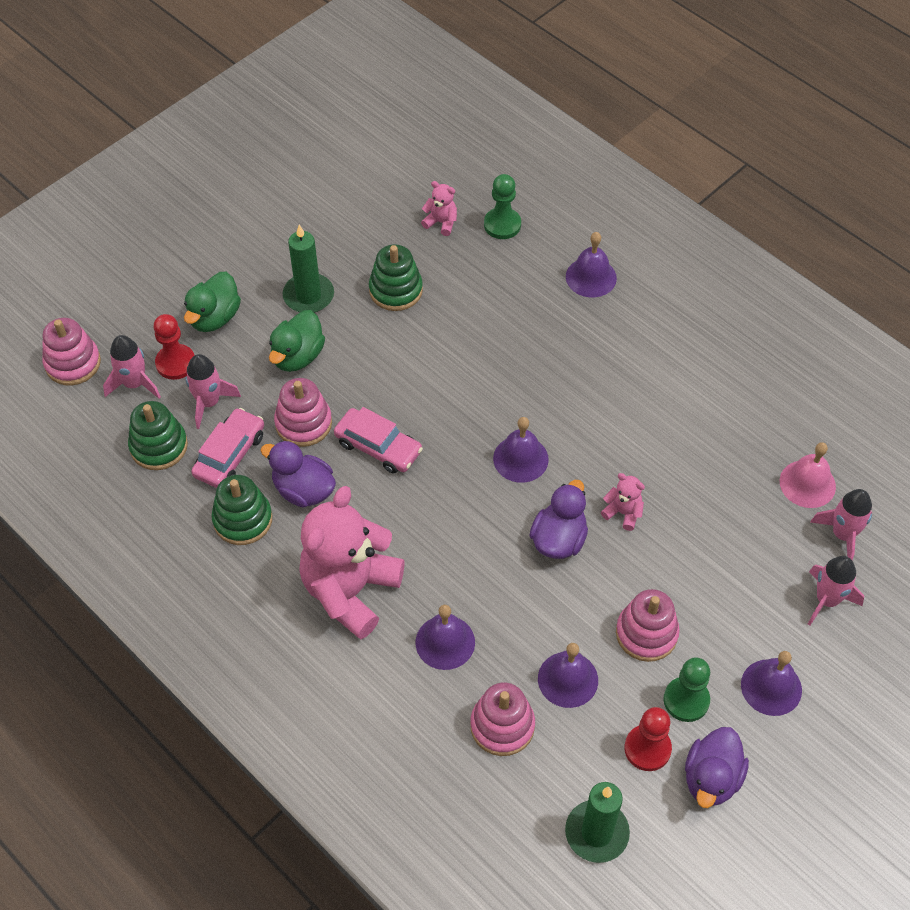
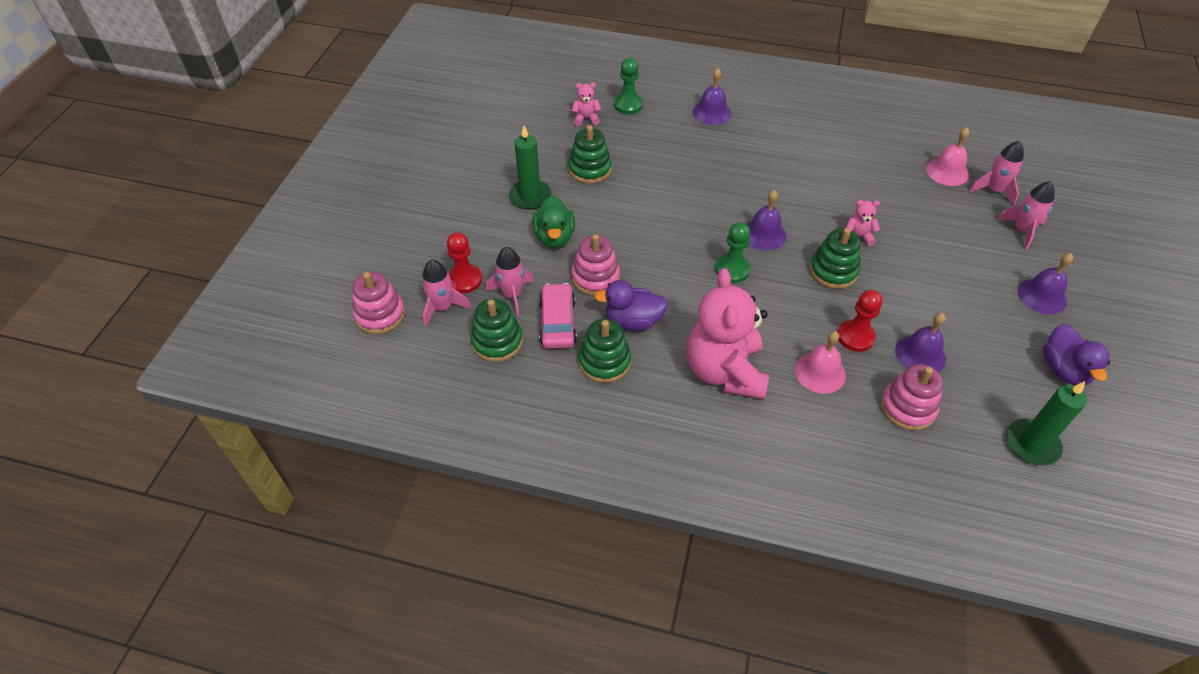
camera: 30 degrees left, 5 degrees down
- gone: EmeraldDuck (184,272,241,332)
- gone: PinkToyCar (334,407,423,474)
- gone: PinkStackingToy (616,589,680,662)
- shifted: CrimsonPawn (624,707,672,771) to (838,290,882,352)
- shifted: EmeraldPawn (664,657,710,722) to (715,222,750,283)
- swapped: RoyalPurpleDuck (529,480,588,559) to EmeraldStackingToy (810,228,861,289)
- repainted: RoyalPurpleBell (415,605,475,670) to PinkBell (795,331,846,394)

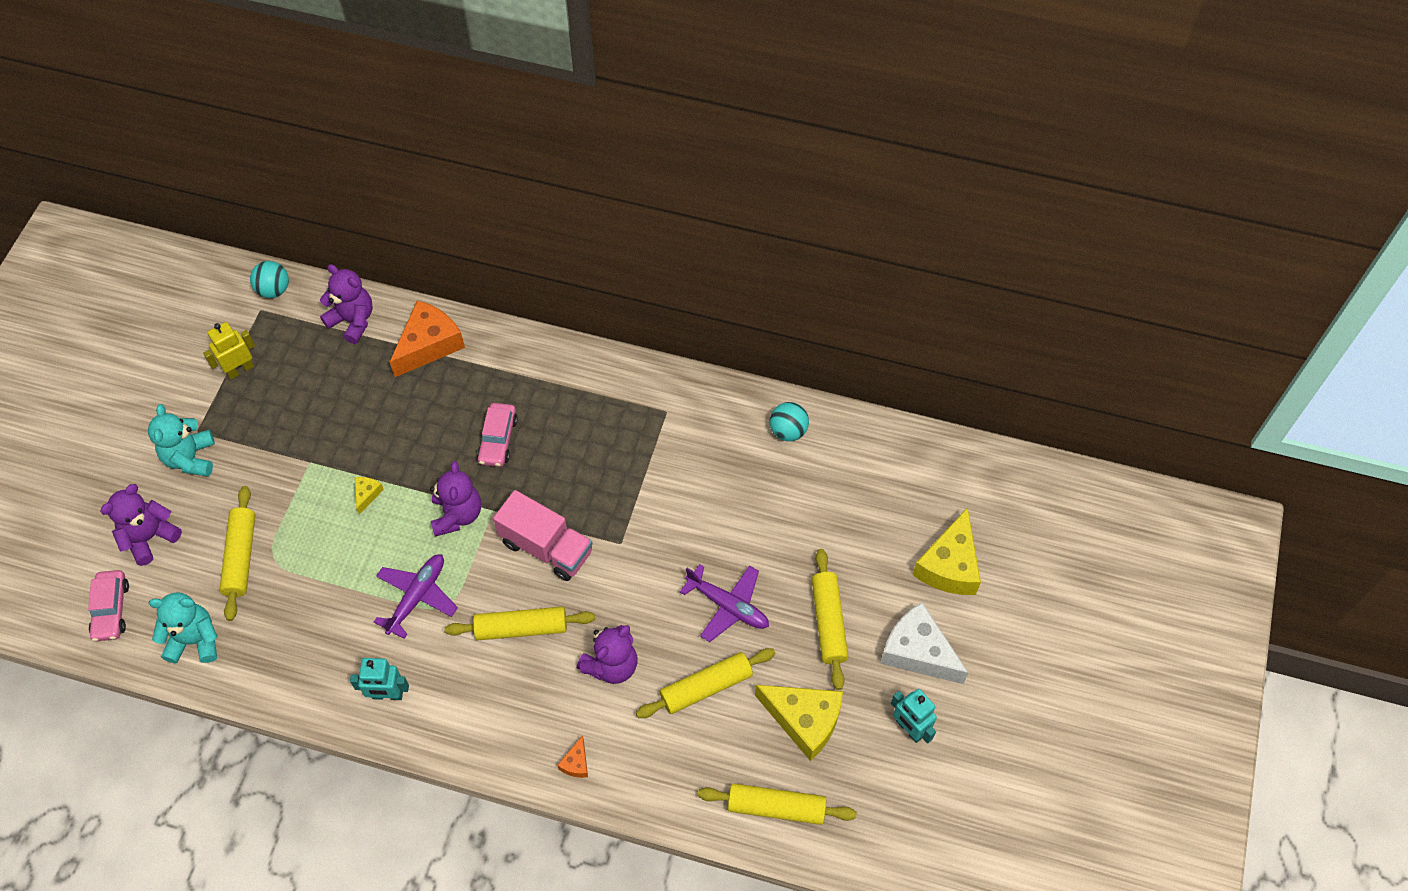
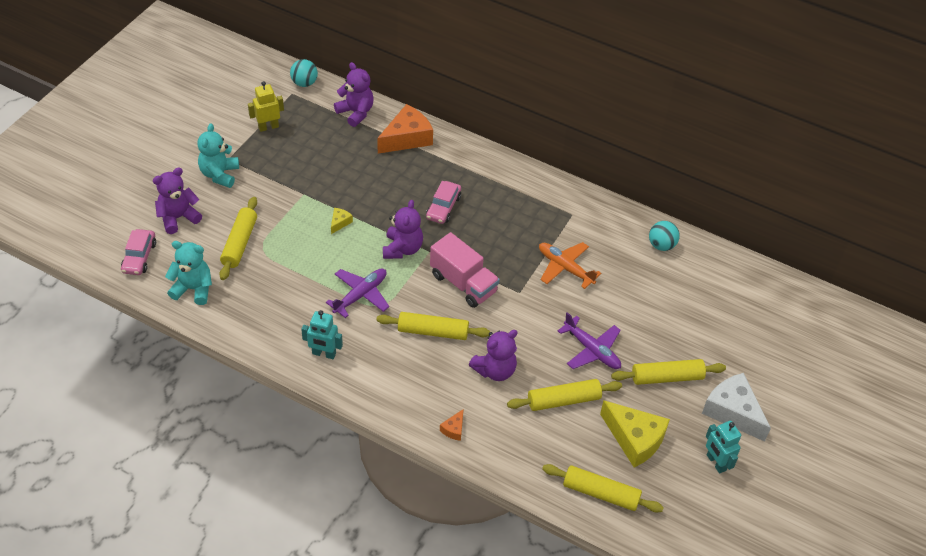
camera: 10 degrees right, 10 degrees down
- gone: YellowPieceOfCheese (912,507,981,595)
- new: BrightOrangePlane (539,242,601,289)
- rotated: YellowDoughRoller (812,549,848,690) = (611,359,726,385) 75 degrees clockwise

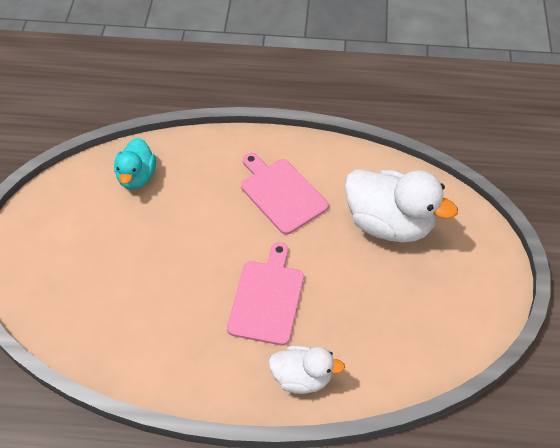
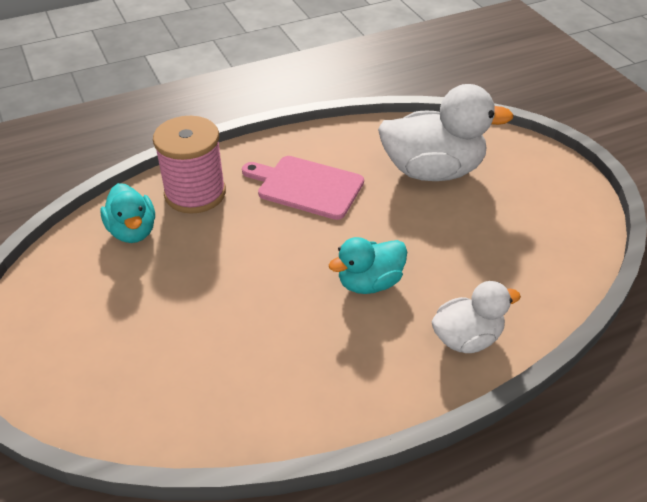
camera: 30 degrees left, 10 degrees down
- new: PinkReelOfThread (153,116,226,214)
- swapped: PinkBreadBoard (227,242,304,345) to AquaDuck (329,237,407,294)

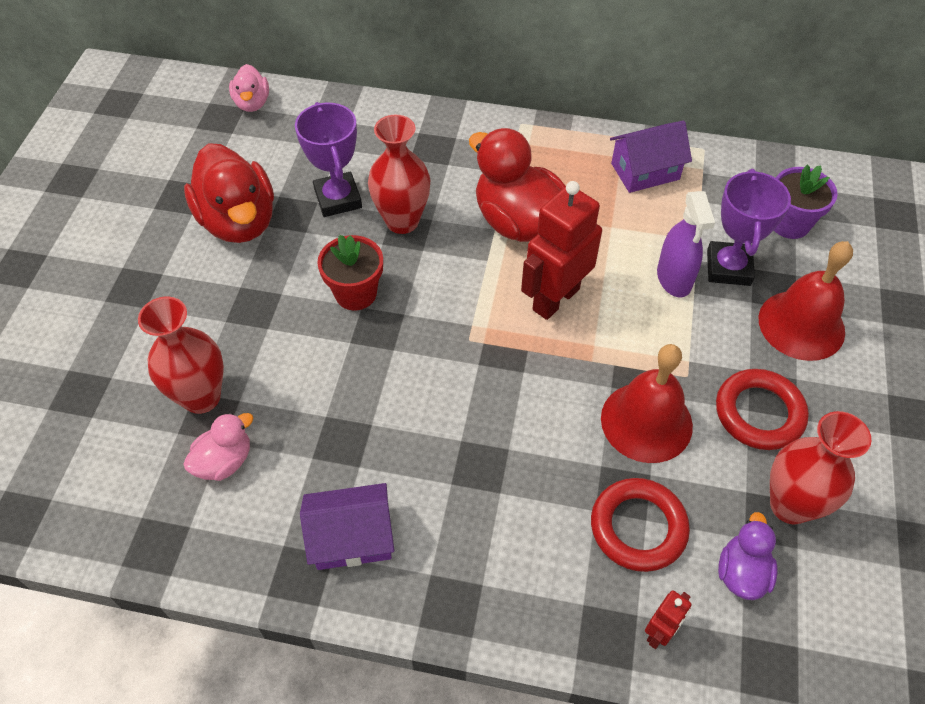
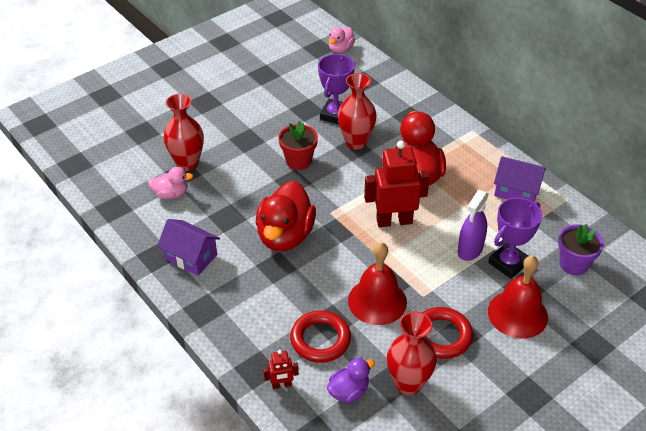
camera: 40 degrees right, 10 degrees down
- shifted: CrimsonDuck (184,143,274,243) to (256,180,316,251)

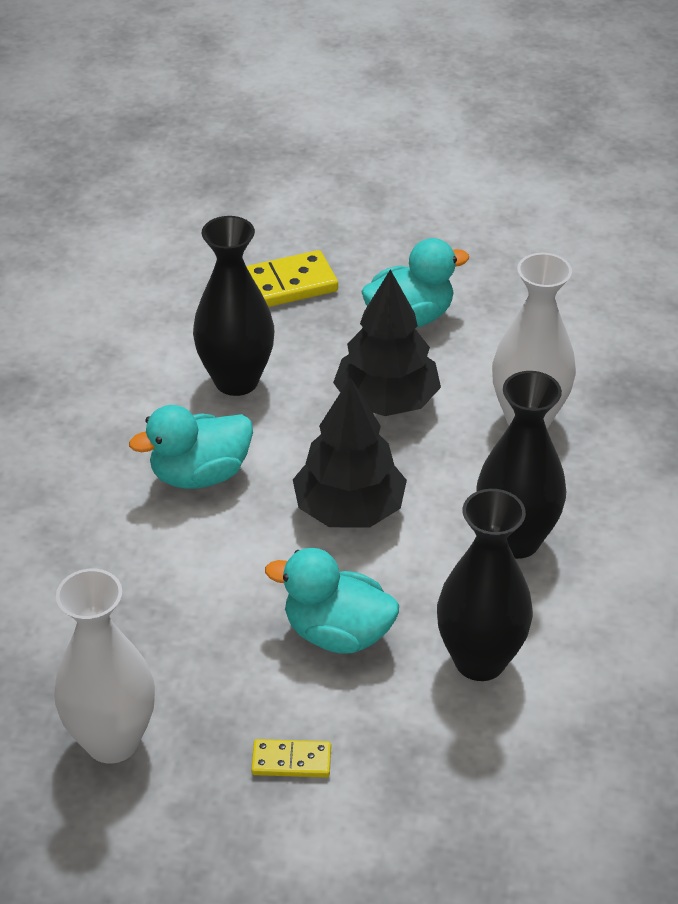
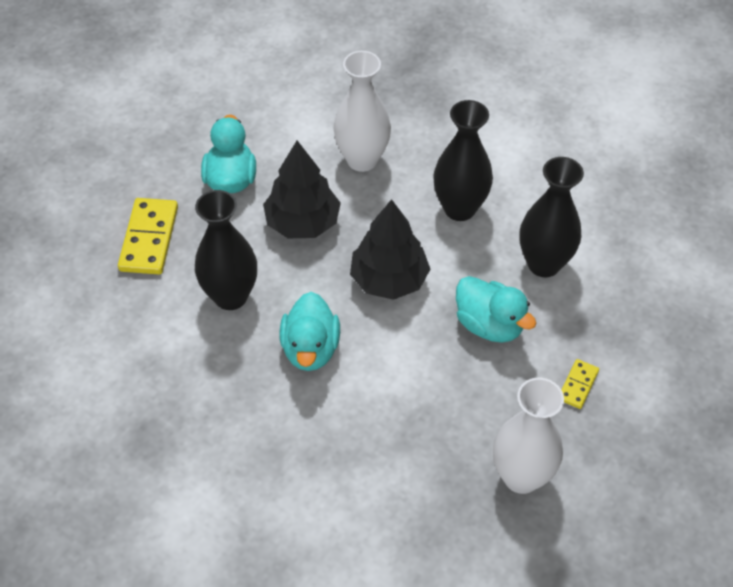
camera: 65 degrees left, 10 degrees up
- rotated: AquaDuck (265,548,399,654) = (456,276,537,343) 90 degrees counterclockwise

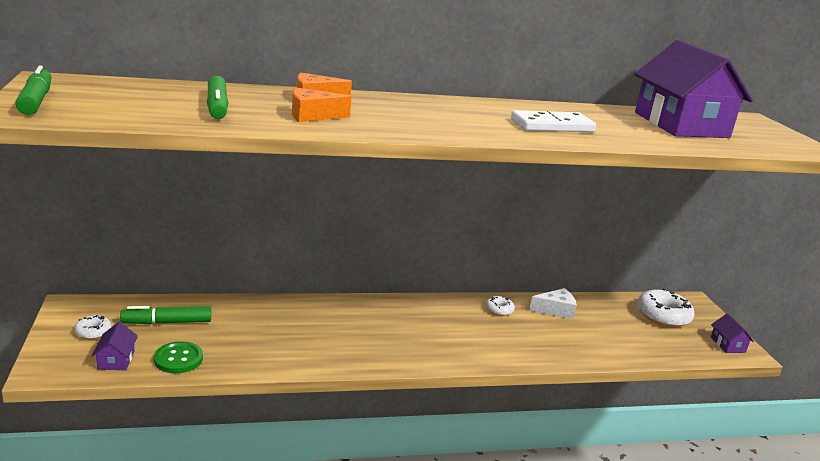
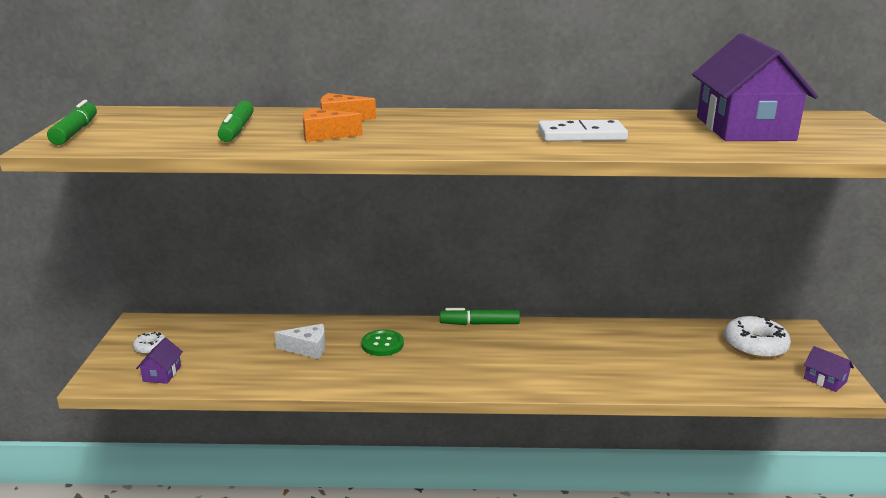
camera: 15 degrees right, 0 degrees up
- gone: WhiteGlazedDonut (485,296,515,316)
- shifted: EmeraldFeltPen (120,306,211,324) to (440,308,520,325)
- shifted: EmeraldShirtButton (154,341,203,373) to (361,330,404,356)
- shifted: WhitePieceOfCheese (529,288,577,319) to (274,324,325,359)
- rotated: RoyalPurpleToyHouse (711,313,754,353) = (803,346,854,392) 45 degrees counterclockwise

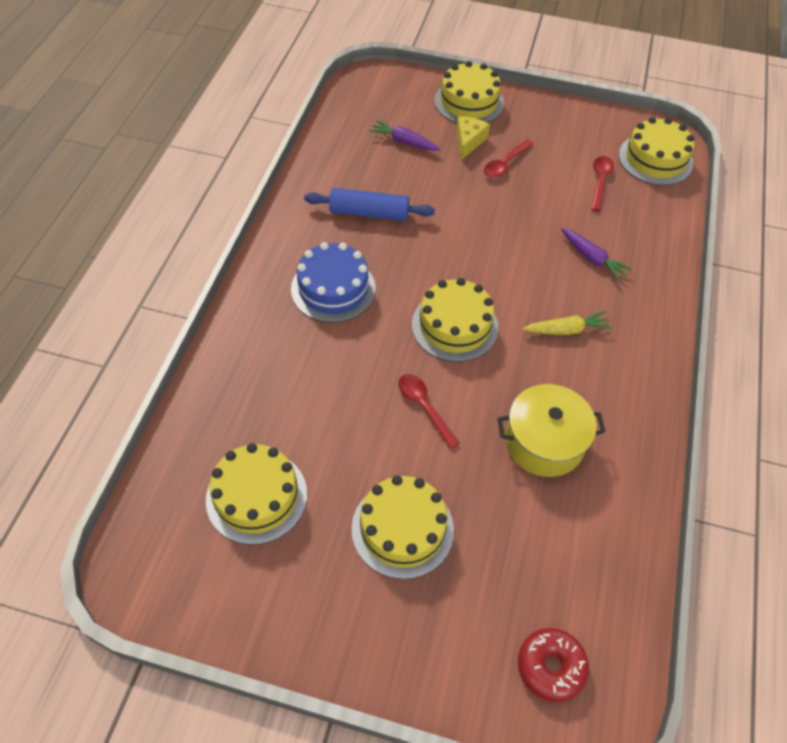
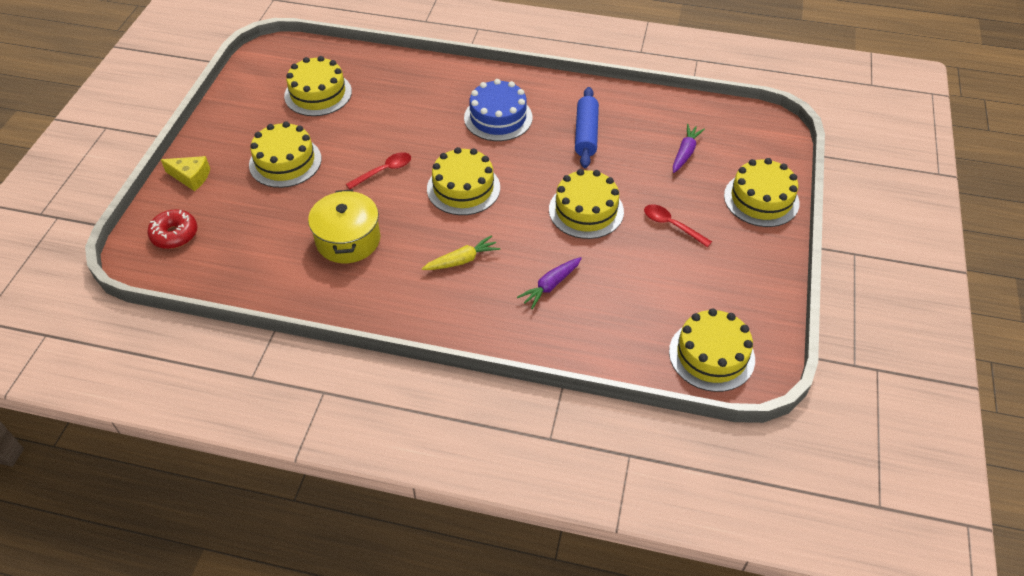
camera: 90 degrees right, 5 degrees down
- gone: CrimsonTeaspoon (591,156,614,211)
- new: YellowGateau (549,169,624,239)
- shifted: YellowPieceOfCheese (456,117,490,160) to (161,156,210,191)
- rotated: YellowRootVegetable (522,311,612,335) = (422,235,500,270) 105 degrees counterclockwise

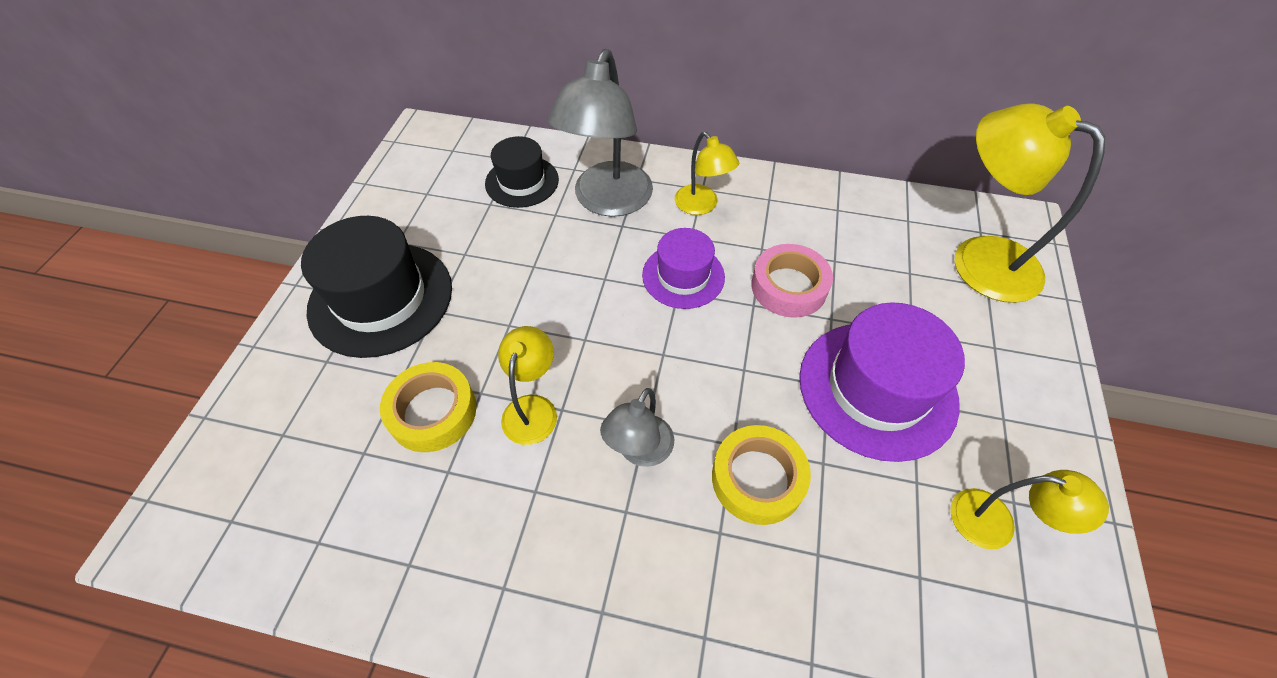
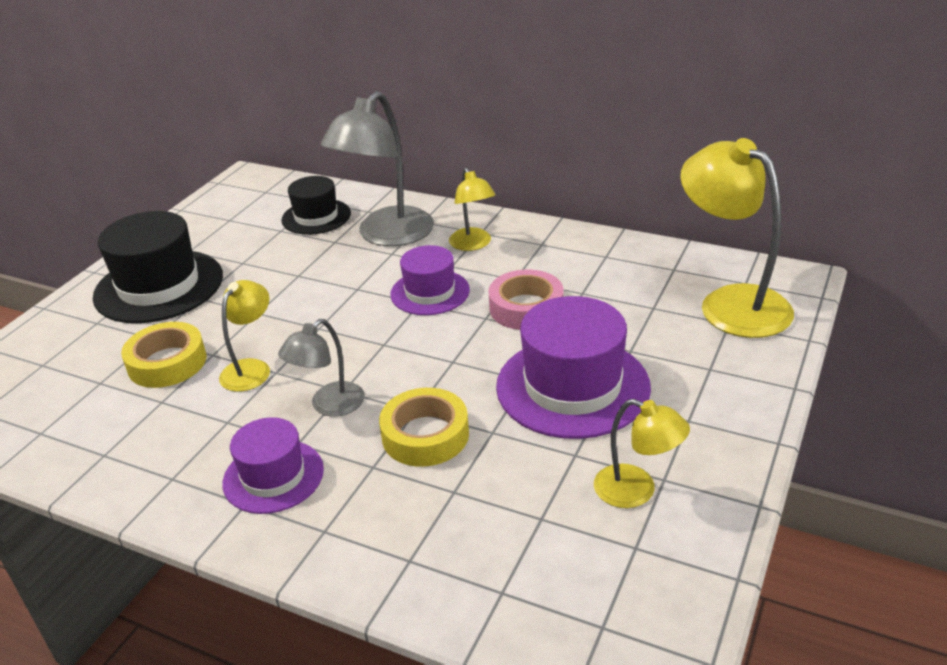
camera: 15 degrees right, 20 degrees down
- new: RoyalPurpleTopHat (222,417,324,514)

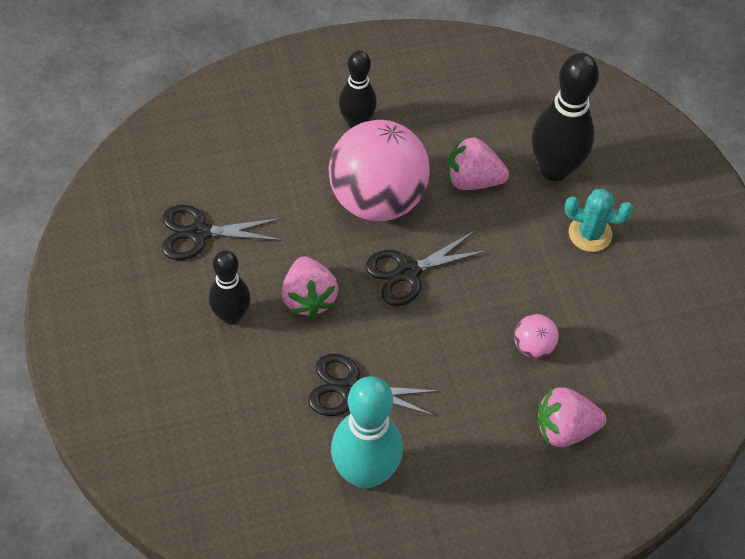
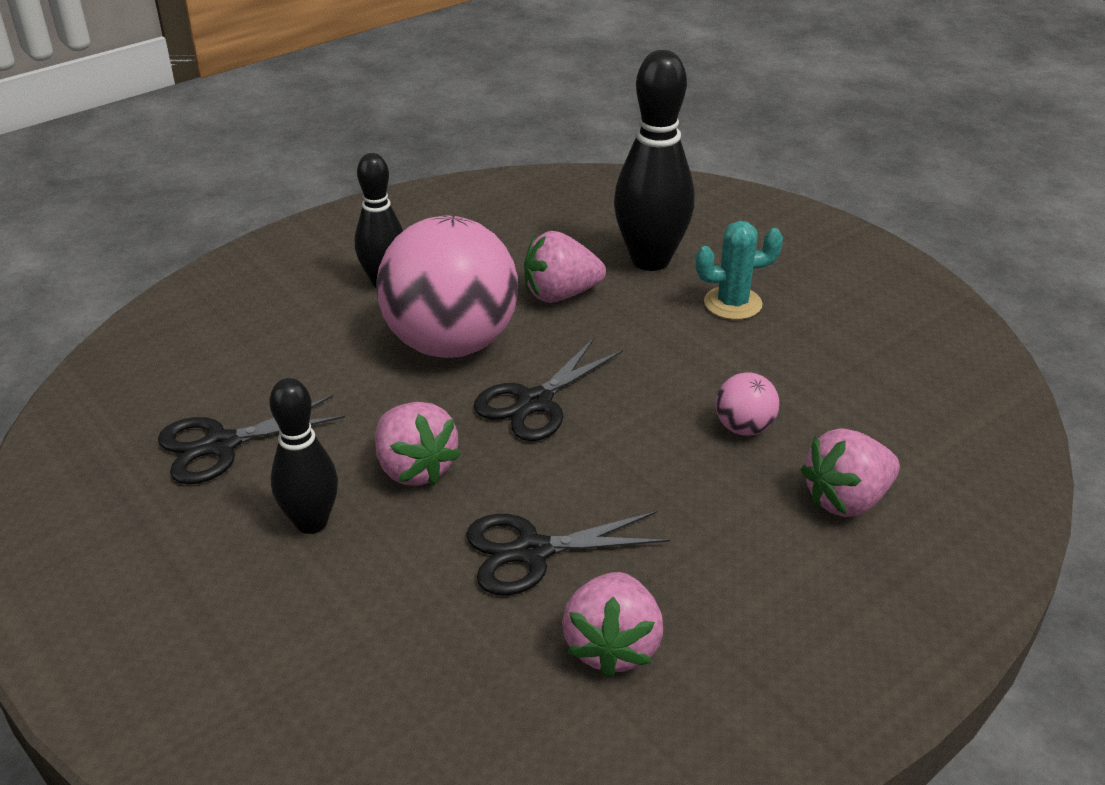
camera: 20 degrees left, 20 degrees down
- swapped: AquaSkittle (331,376,403,489) to PinkBerry (562,572,663,678)

